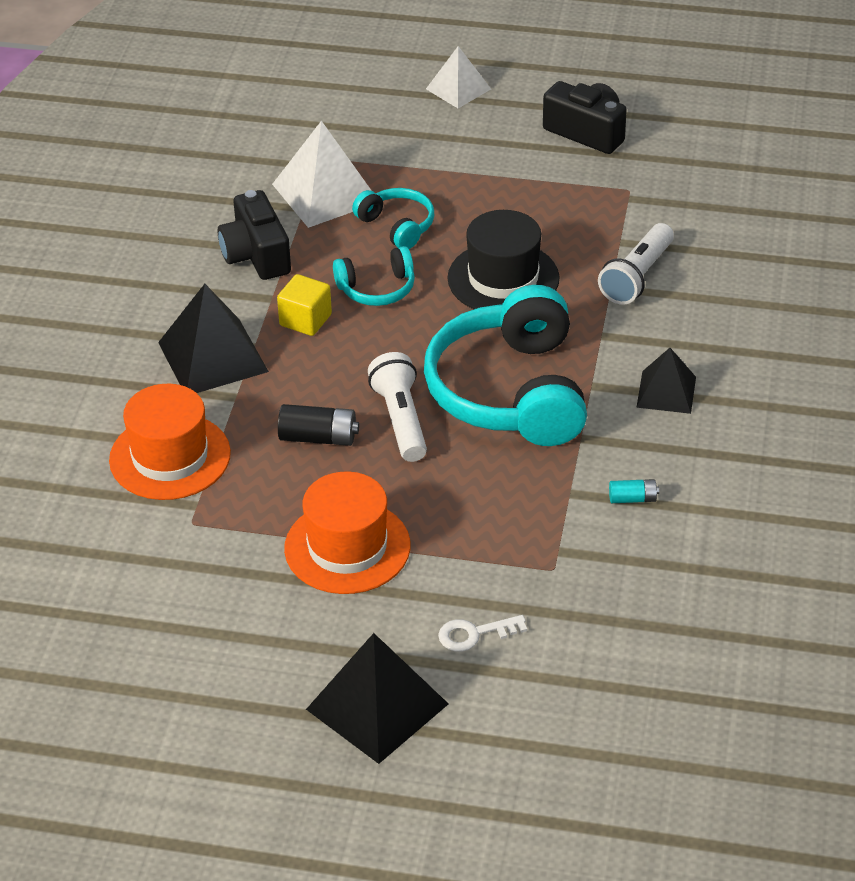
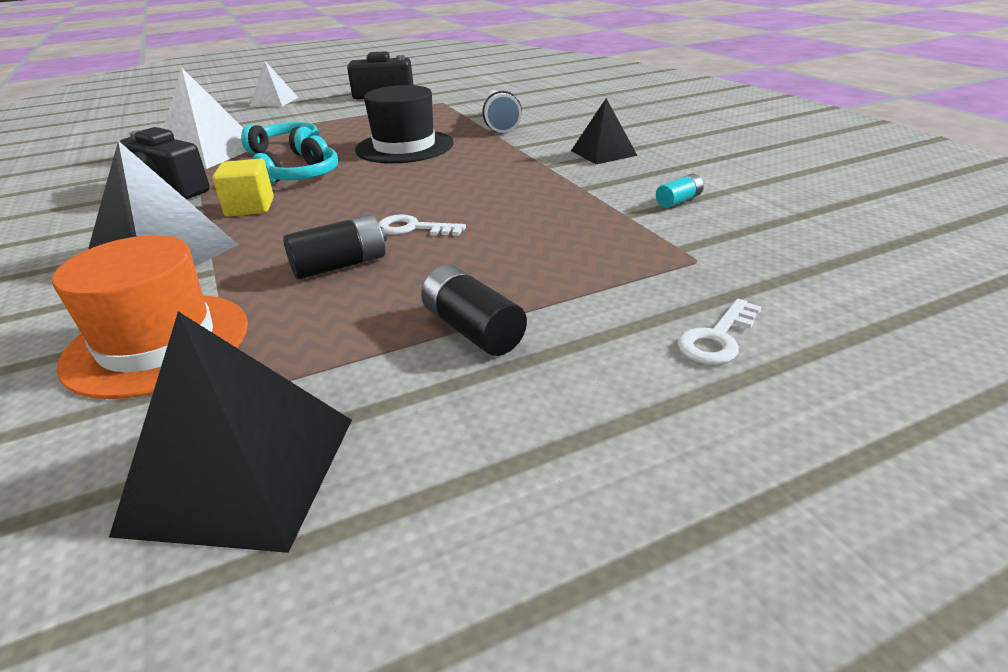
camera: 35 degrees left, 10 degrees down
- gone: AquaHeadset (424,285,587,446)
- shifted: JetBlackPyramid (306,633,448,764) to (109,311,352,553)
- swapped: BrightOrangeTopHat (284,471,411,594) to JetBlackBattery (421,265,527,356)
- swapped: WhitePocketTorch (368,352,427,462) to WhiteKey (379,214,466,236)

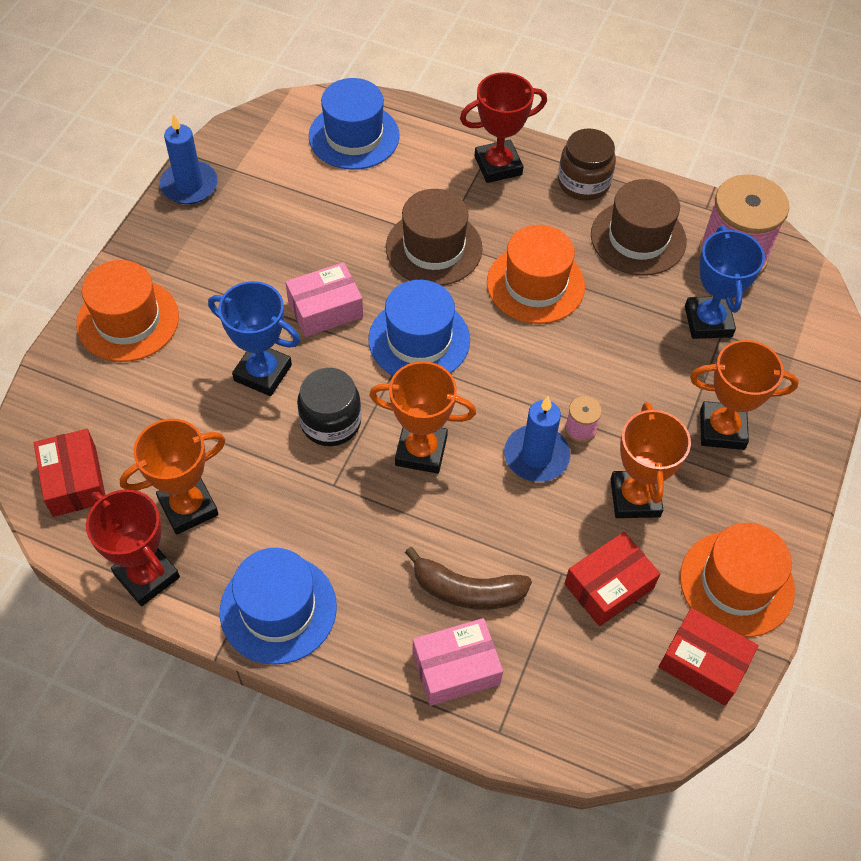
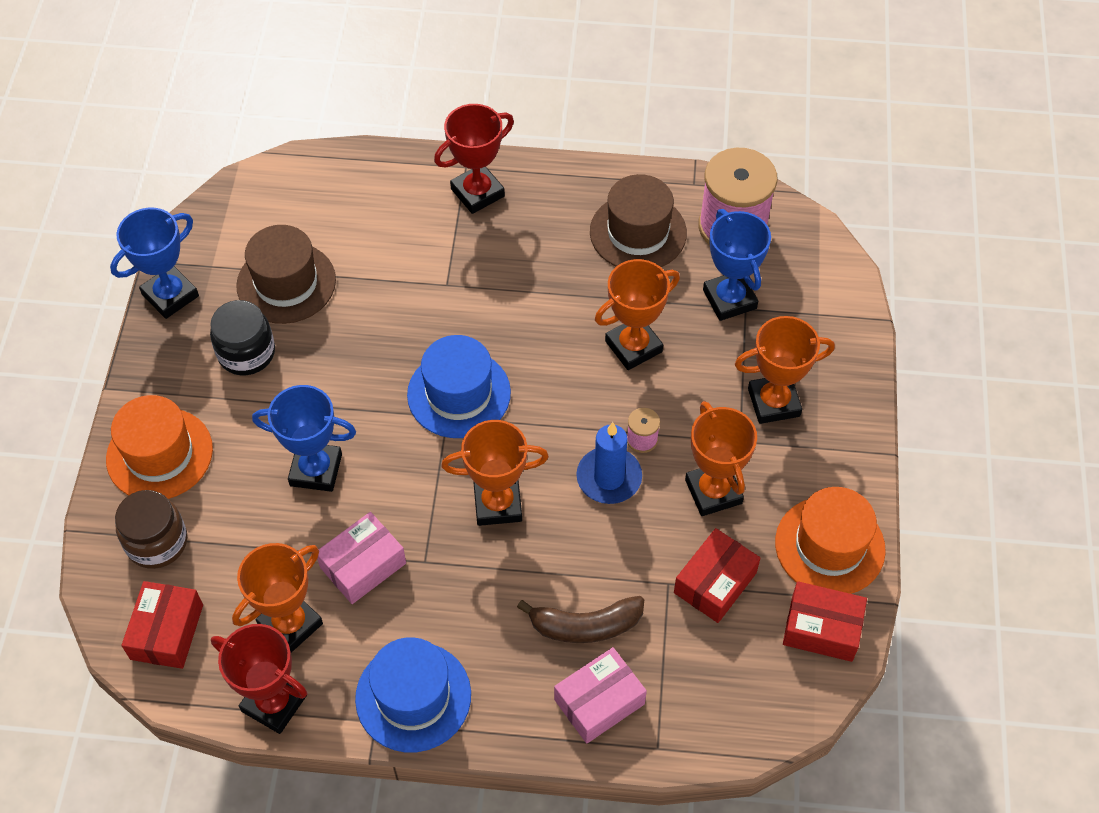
camera: 15 degrees left, 0 degrees up
- gone: CobaltTopHat (309,78,400,170)
- gone: BrightOrangeTopHat (487,225,585,324)
- new: BrightOrangeAwardCup (595,259,680,370)
- shifted: PinkParcel (286,262,363,337) to (317,512,406,604)
- shifted: JetBlackJar (297,368,361,446) to (210,300,275,375)
- shifted: RussetTopHat (386,189,482,286) to (236,225,336,324)
- shifted: RussetJar (558,128,616,201) to (115,490,187,569)
- swapped: CobaltCandle (160,113,218,204) to CobaltAwardCup (110,208,199,319)
- rotated: CrimsonParcel (34,429,105,517) = (121,581,203,669) 45 degrees clockwise

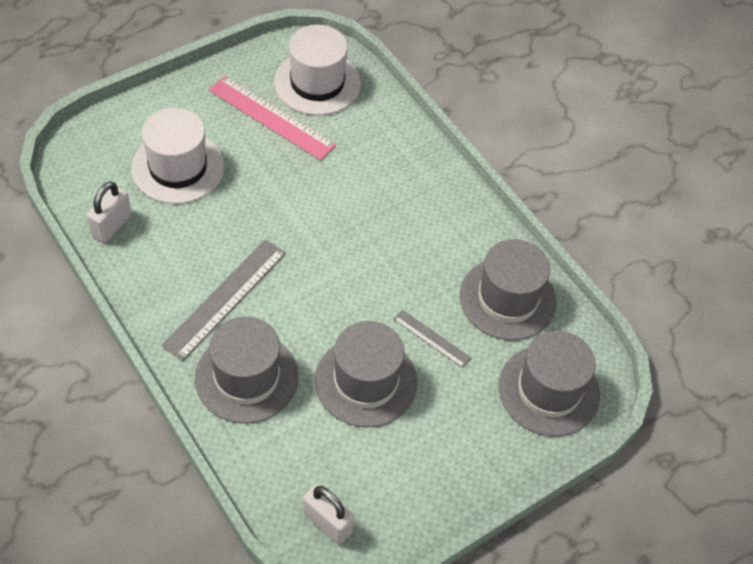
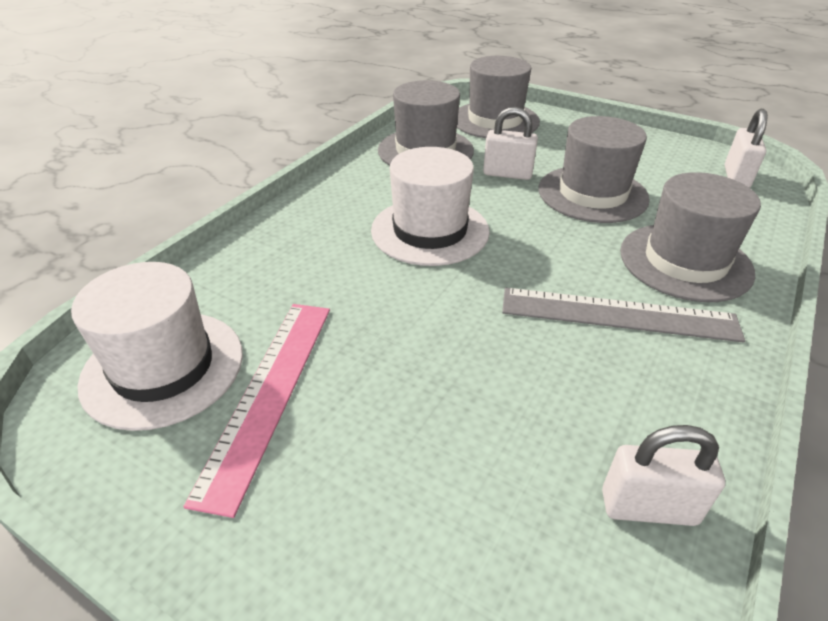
camera: 110 degrees left, 15 degrees down
- shifted: WhiteTopHat (131,108,224,204) to (371,147,490,266)
- swapped: GrayRuler (393,310,471,368) to WhiteSmallLock (483,107,538,180)

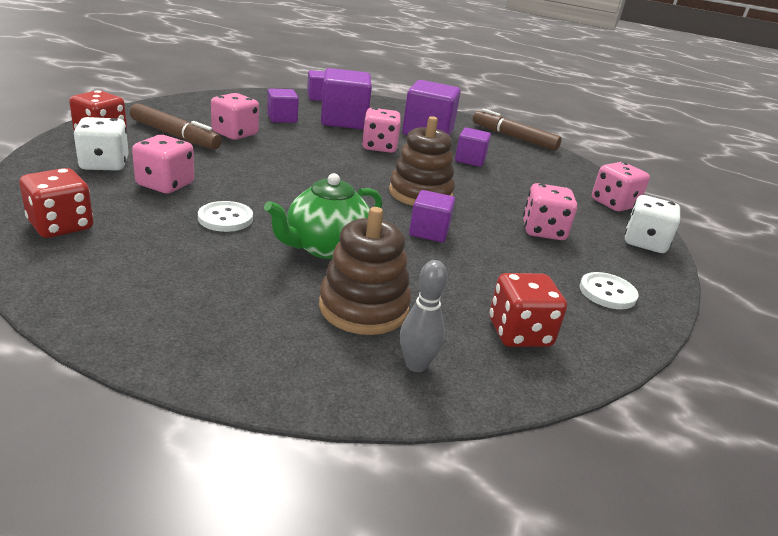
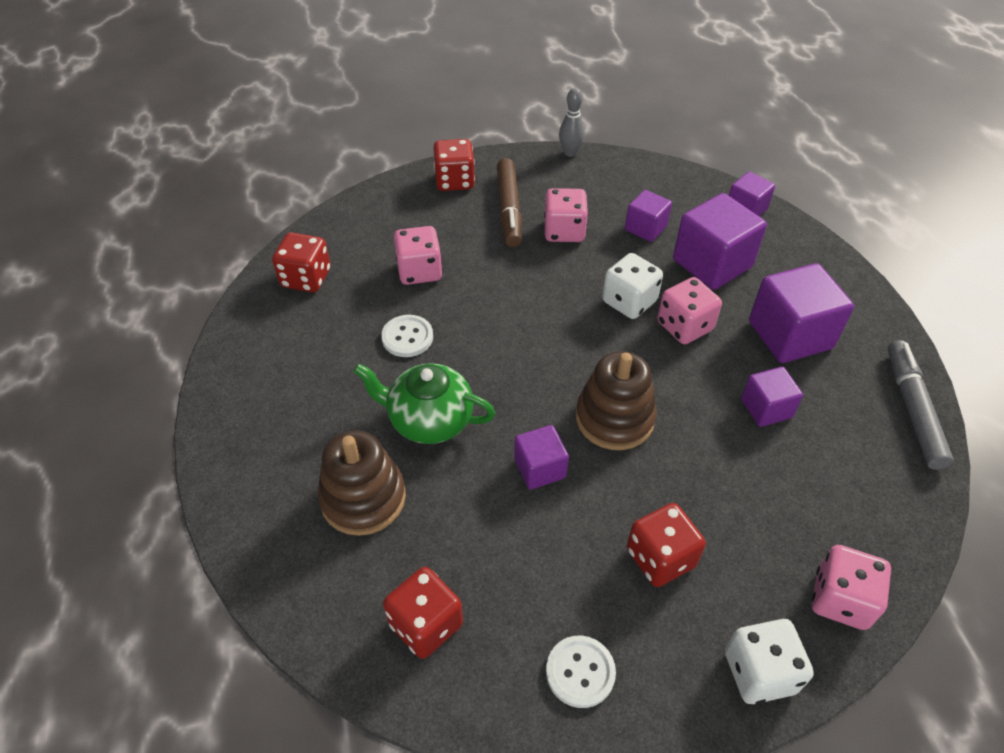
camera: 60 degrees right, 20 degrees up
- shifted: WhiteGameDie (74,117,129,171) to (602,253,663,319)
- shifted: GraySkittle (400,260,448,372) to (559,88,585,157)
- repainted: RussetFeltPen (473,108,562,151) to GrayFeltPen (888,340,954,470)
- repainted: PinkGameDie (523,183,577,240) to CrimsonGameDie (627,503,706,587)

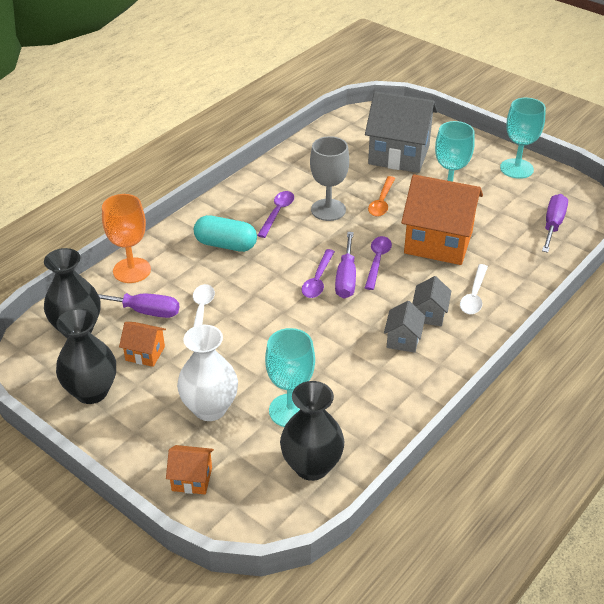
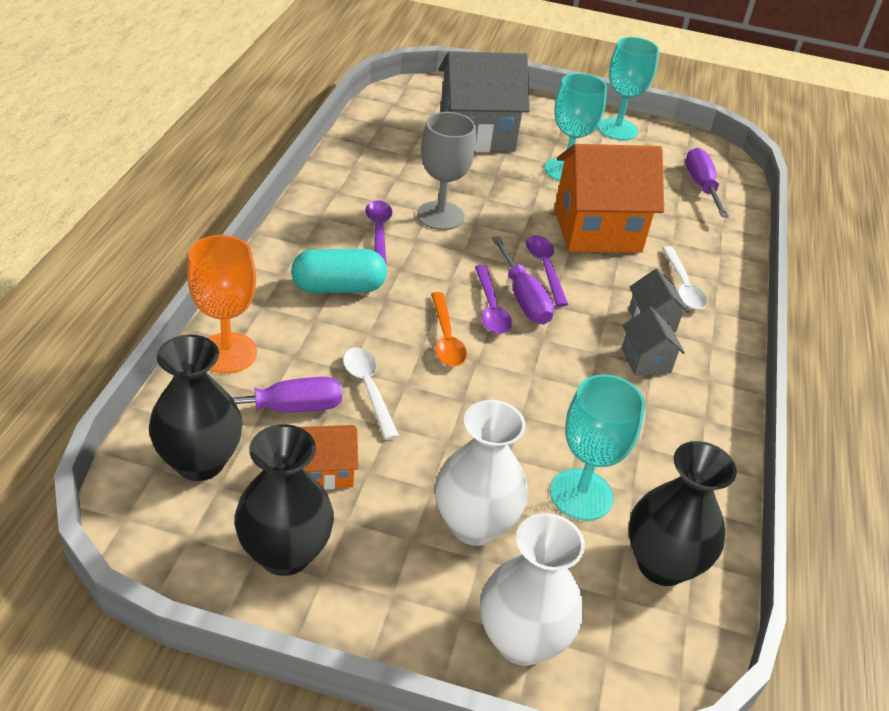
camera: 30 degrees left, 0 degrees up
- shifted: BrightOrangeTeaspoon (368,176,395,217) to (431,292,467,367)
- swapped: BrightOrangeToyHouse (166,445,214,494) to WhiteTallVase (480,513,585,666)

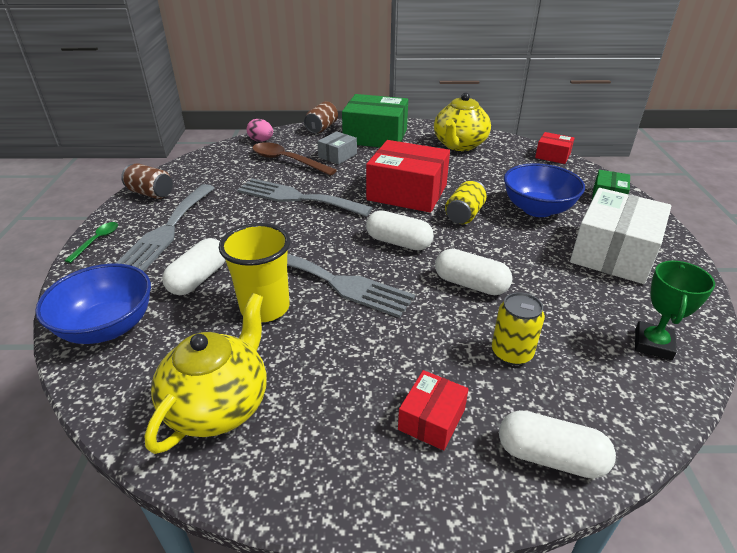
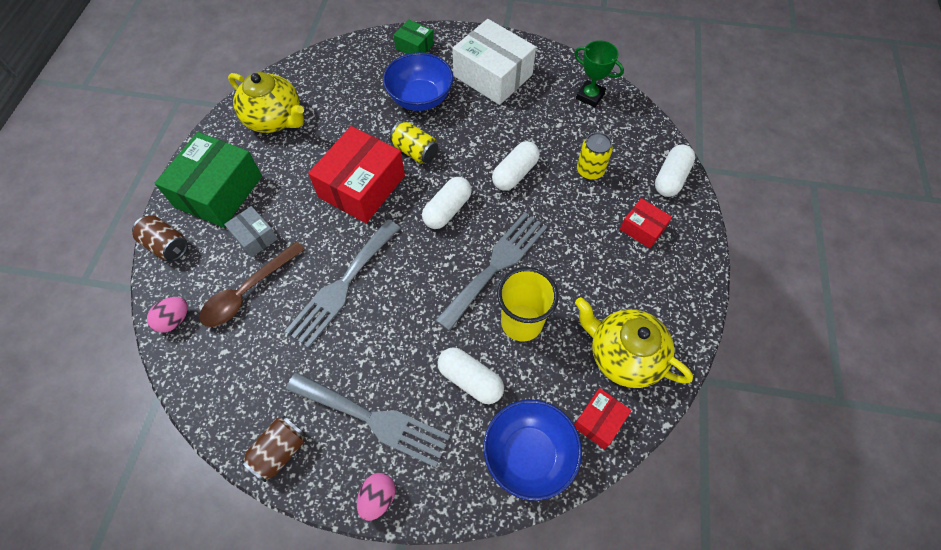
camera: 80 degrees left, 25 degrees up
- shifted: CrimsonParcel (535,132,574,164) to (574,388,631,449)
- swapped: EmeraldTeaspoon (64,222,118,263) to PinkEggShape (357,473,395,521)

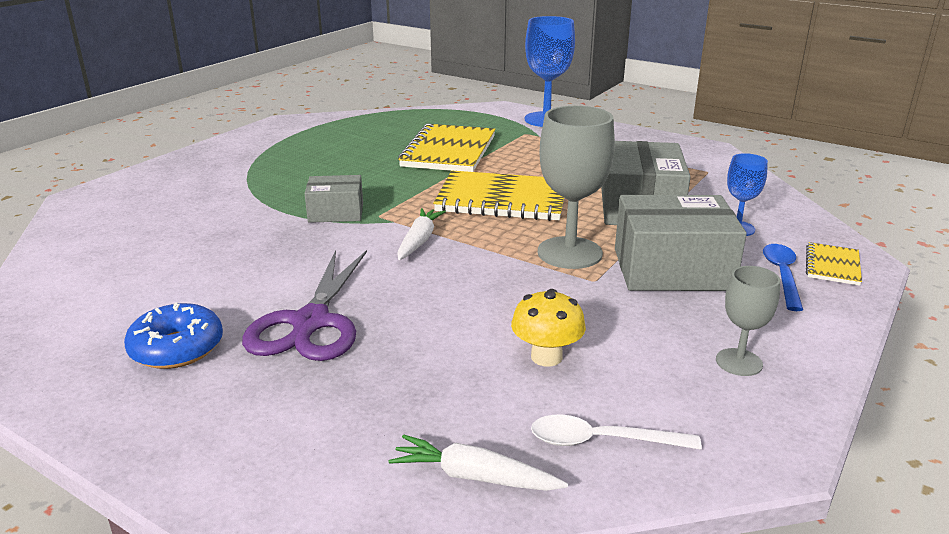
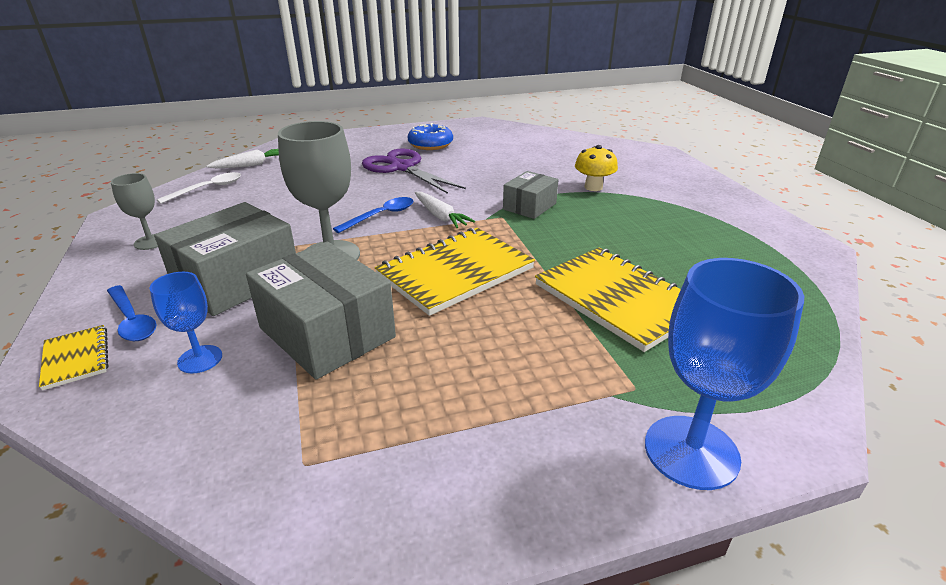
camera: 130 degrees right, 5 degrees up
- new: CobaltTeaspoon (333,197,413,233)
- shifted: YellowMushroom (511,289,586,366) to (575,145,618,191)

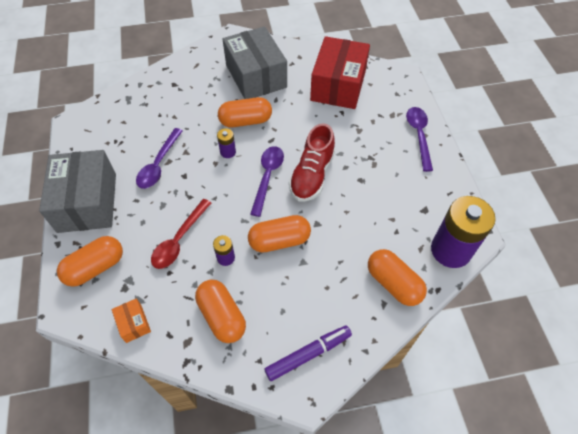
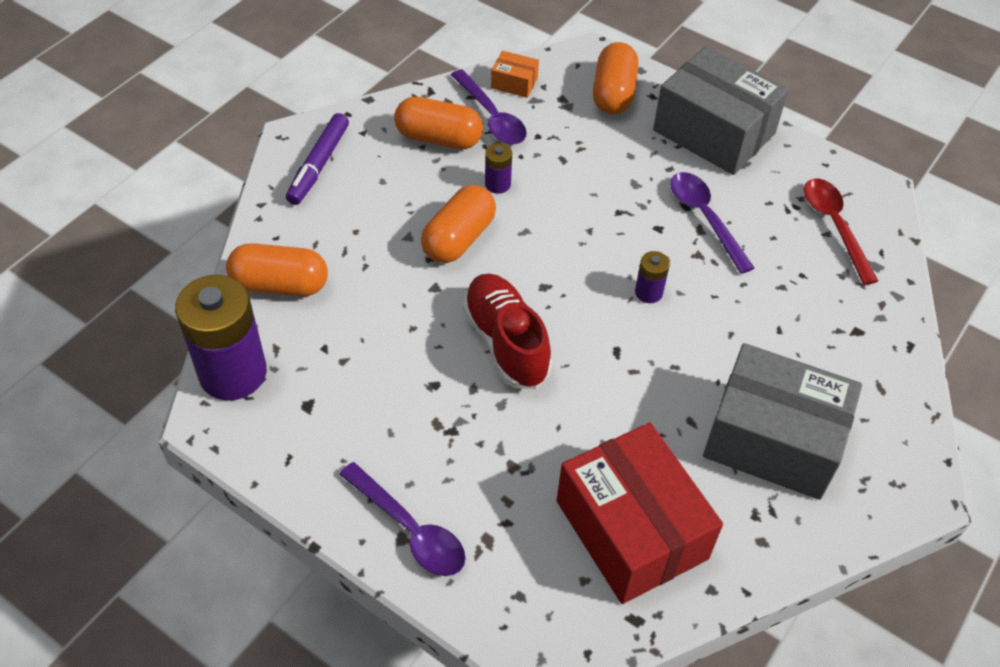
camera: 135 degrees right, 5 degrees down
- gone: BrightOrangePillShape (218,97,272,128)
- shifted: CrimsonTeaspoon (151,199,211,269) to (804,179,878,285)
- shifted: RoyalPurpleTeaspoon (250,146,284,217) to (451,69,527,145)

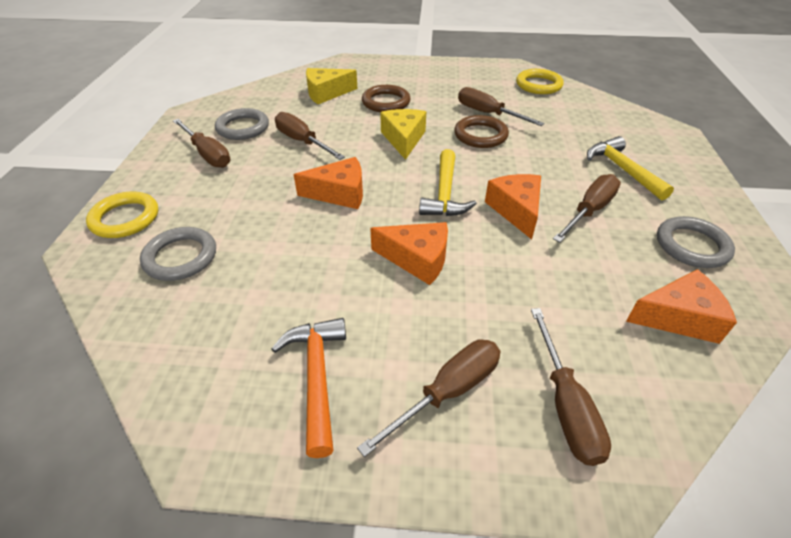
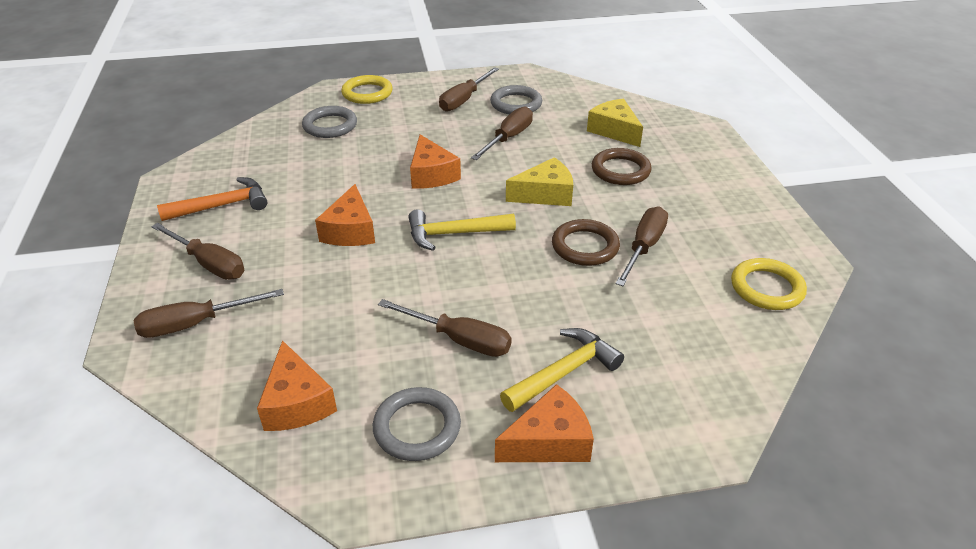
camera: 75 degrees right, 5 degrees down
- shifted: BrightOrangePieceOfCheese (485,174,541,239) to (495,384,594,462)

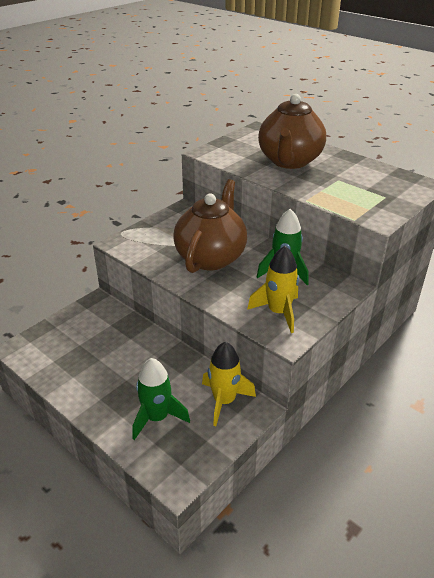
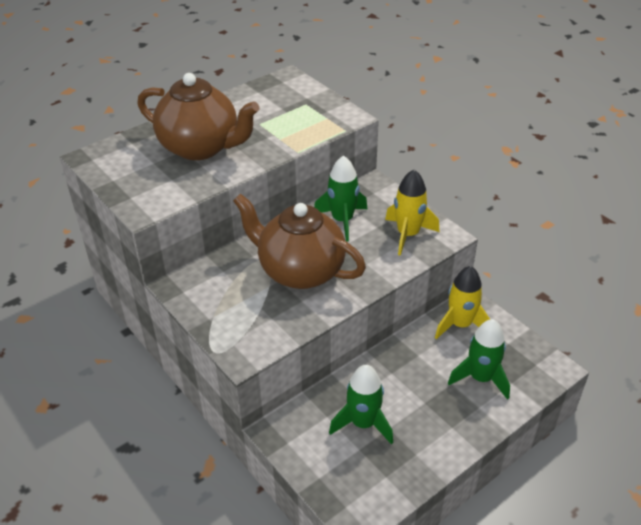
camera: 80 degrees left, 5 degrees up
- new: EmeraldSpaceship (329,365,393,445)

